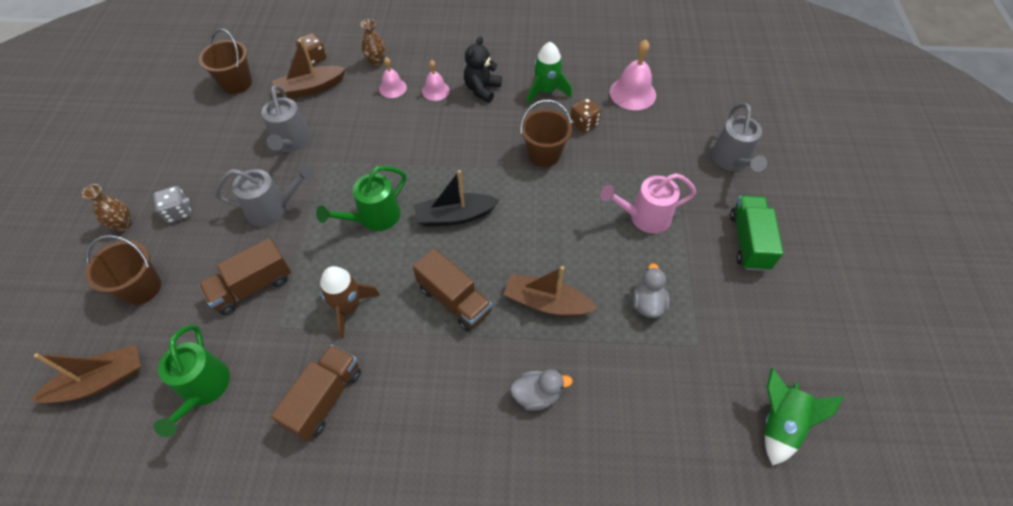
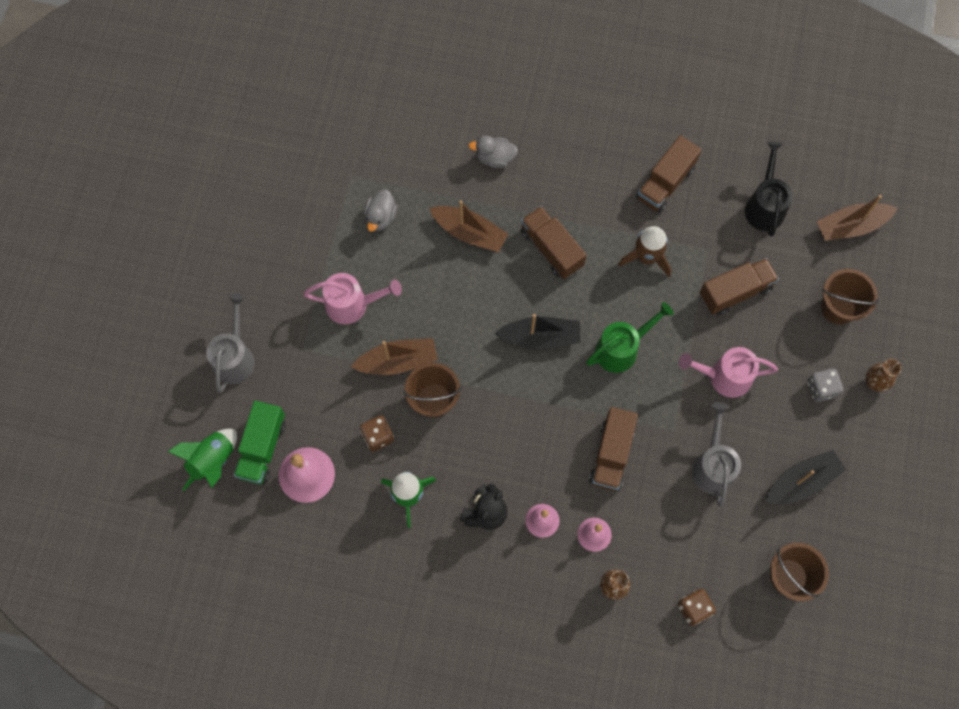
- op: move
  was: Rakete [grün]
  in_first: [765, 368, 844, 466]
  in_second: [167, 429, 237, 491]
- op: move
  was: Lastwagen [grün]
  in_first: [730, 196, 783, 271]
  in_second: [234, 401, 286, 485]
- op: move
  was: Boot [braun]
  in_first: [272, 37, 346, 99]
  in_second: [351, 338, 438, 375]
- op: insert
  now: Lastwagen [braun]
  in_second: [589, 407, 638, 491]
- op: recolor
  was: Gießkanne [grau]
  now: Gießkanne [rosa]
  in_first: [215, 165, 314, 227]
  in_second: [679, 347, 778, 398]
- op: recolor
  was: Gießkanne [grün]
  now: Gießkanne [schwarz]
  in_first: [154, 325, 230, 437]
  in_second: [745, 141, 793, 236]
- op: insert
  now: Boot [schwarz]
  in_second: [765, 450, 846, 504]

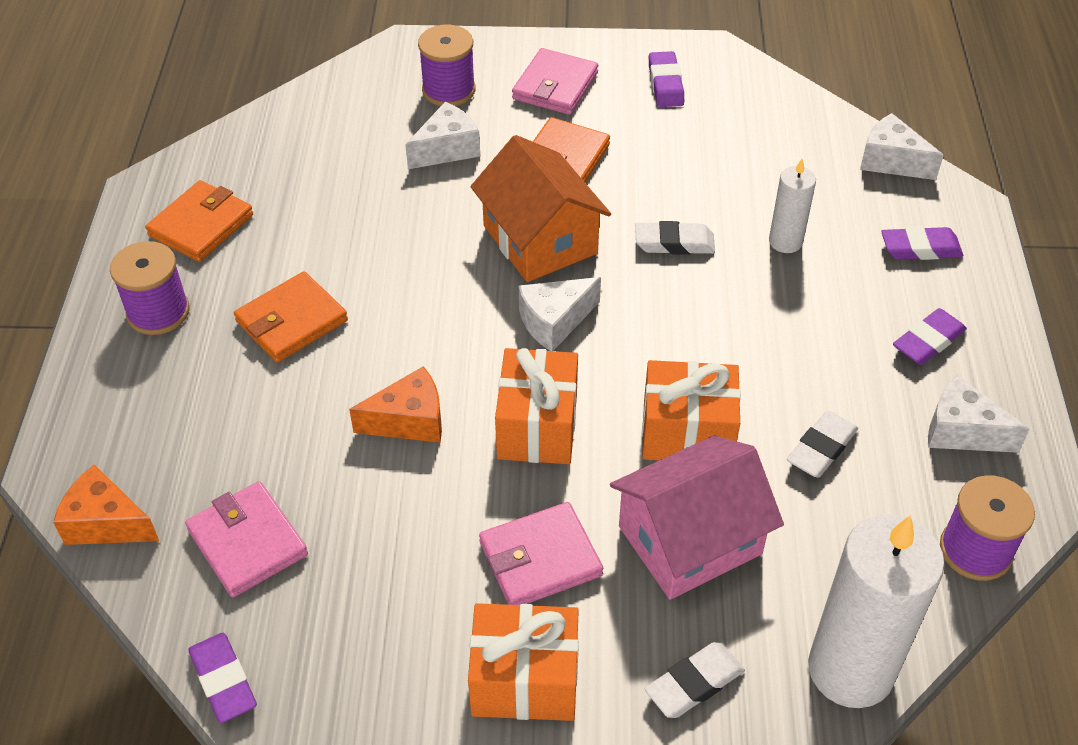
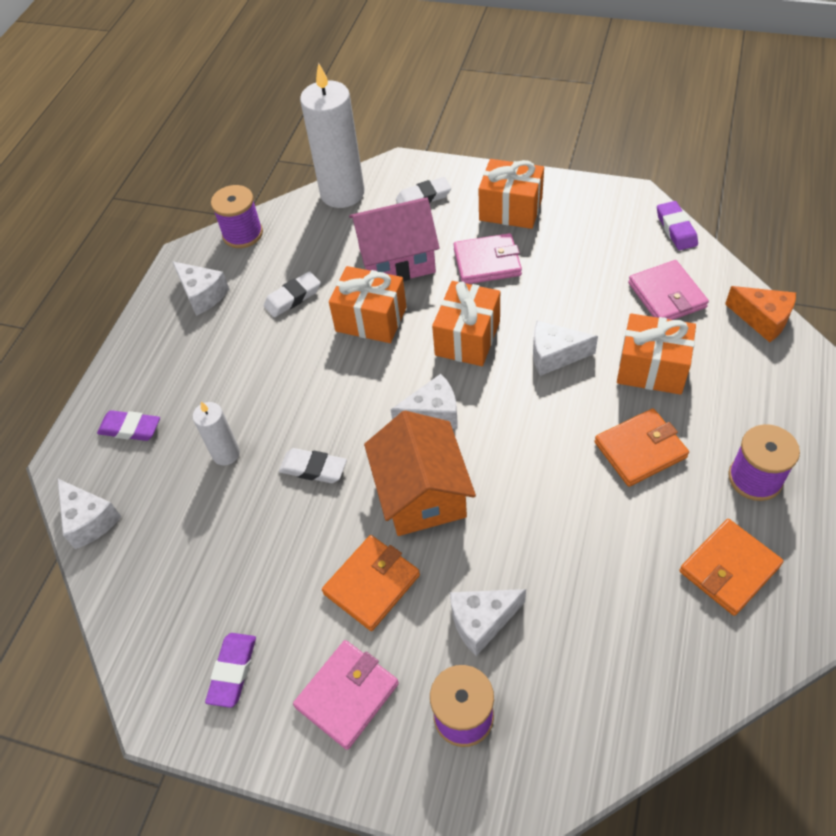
- op: recolor
  was: Käse [orange]
  now: Käse [weiß]
  in_first: [349, 366, 442, 443]
  in_second: [533, 321, 598, 376]
- op: insert
  now: Geschenk [orange]
  in_second: [617, 313, 696, 395]
- op: delete
  was: Radiergummi [lila]
  in_first: [893, 308, 967, 365]

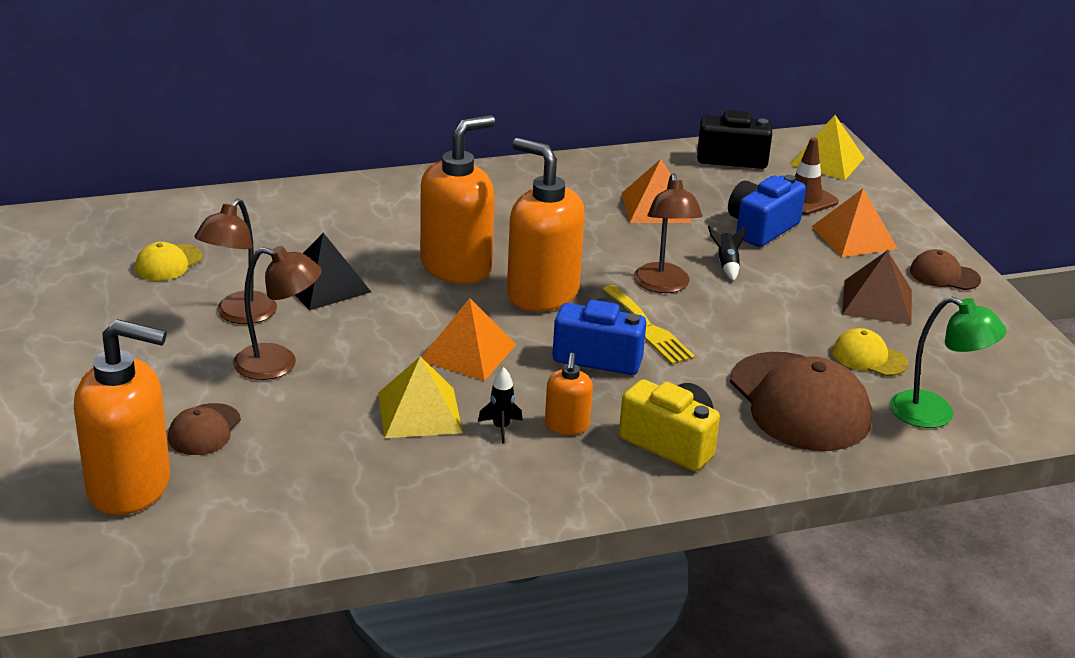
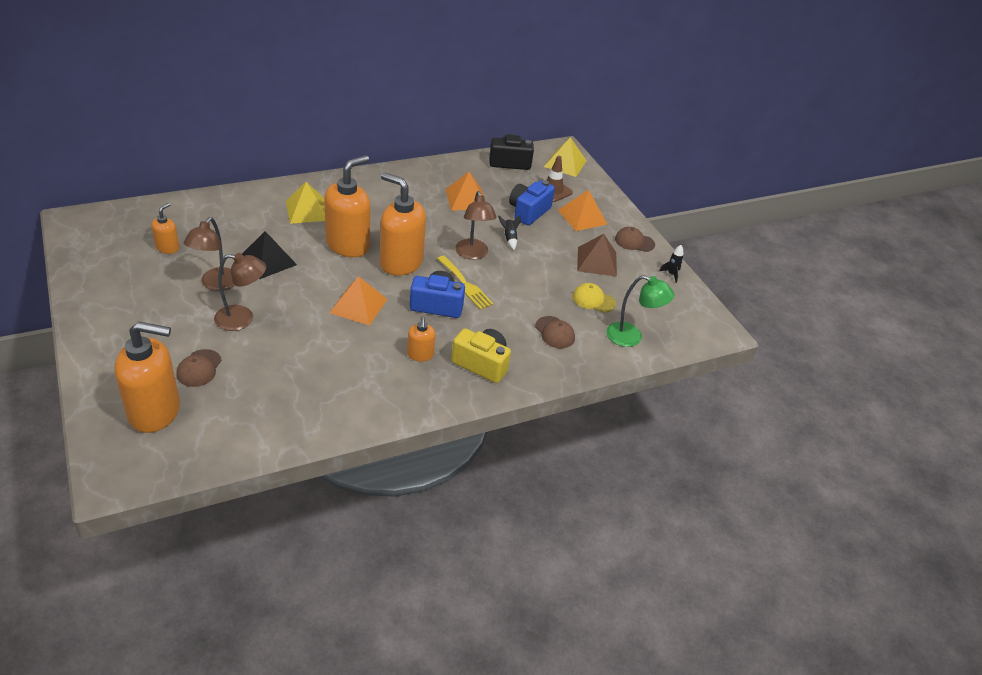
- op: replace
  was: Kappe [gelb]
  now: Seifenspender [orange]
  in_first: [135, 242, 203, 281]
  in_second: [151, 203, 179, 254]
- op: move
  was: Pyramide [gelb]
  in_first: [378, 356, 463, 438]
  in_second: [286, 182, 325, 224]
- op: resize
  was: Kappe [braun]
  in_first: [730, 352, 872, 451]
  in_second: [535, 316, 575, 348]
  ratio: 0.49
- op: move
  was: Rakete [schwarz]
  in_first: [478, 367, 523, 444]
  in_second: [659, 245, 683, 283]

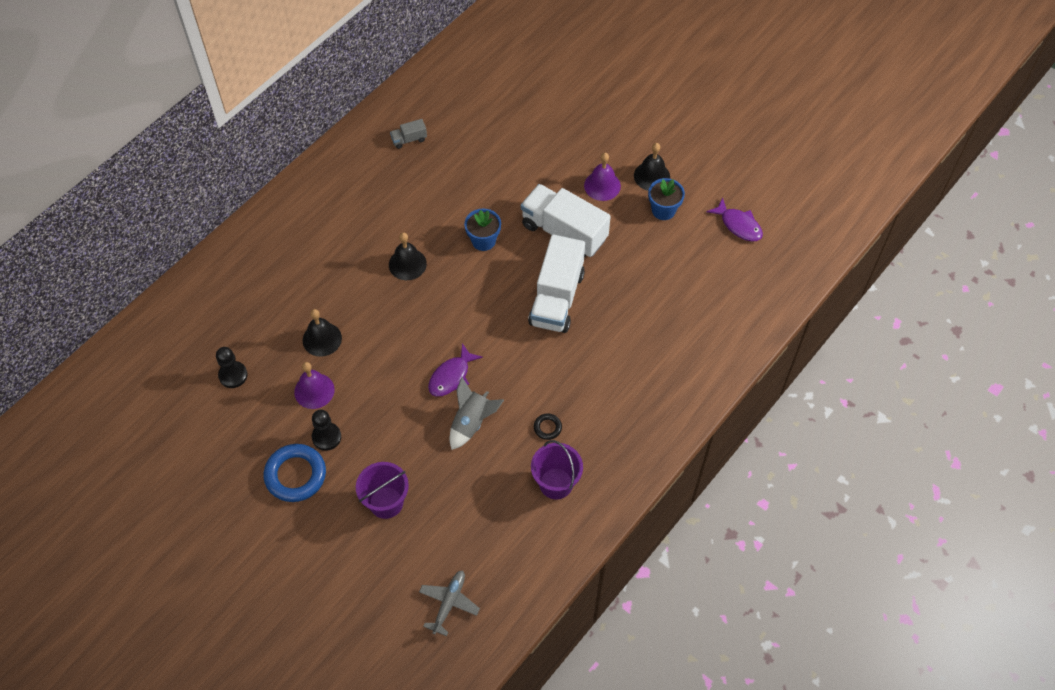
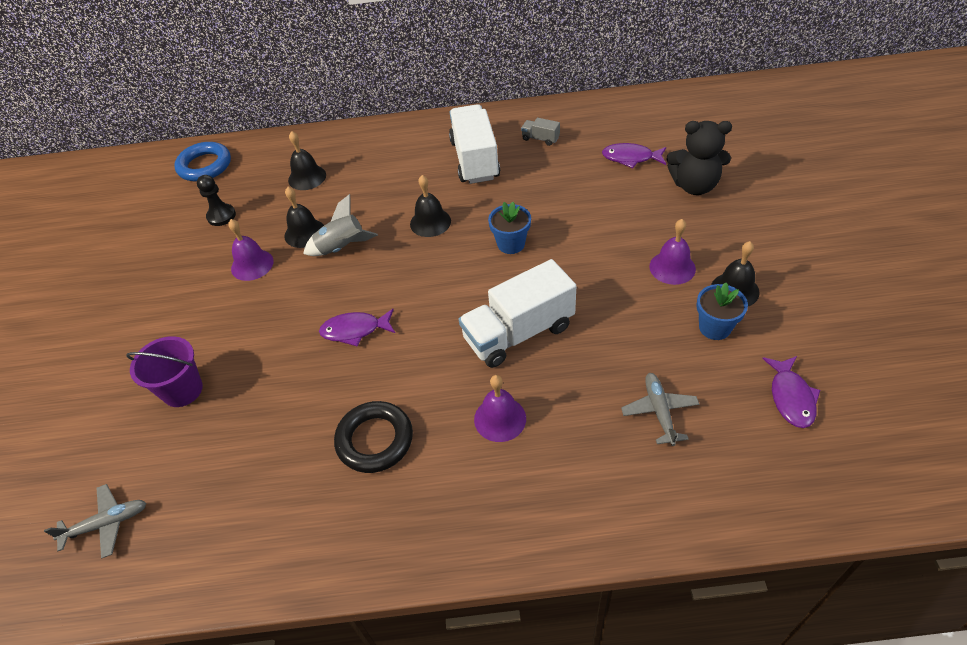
- op: move
  was: Ring [blau]
  in_first: [264, 444, 326, 502]
  in_second: [174, 142, 231, 182]
- op: insert
  now: Glocke [schwarz]
  in_second: [288, 131, 326, 190]
- op: move
  was: Rakete [grau]
  in_first: [450, 377, 504, 450]
  in_second: [303, 194, 378, 256]
- op: resize
  was: Ring [schwarz]
  in_first: [534, 414, 562, 440]
  in_second: [334, 401, 413, 473]
  ratio: 2.14
- op: move
  was: Lastwagen [weiß]
  in_first: [521, 184, 611, 258]
  in_second: [449, 104, 500, 184]
- op: insert
  now: Glocke [lila]
  in_second: [474, 375, 526, 442]
- op: insert
  now: Fisch [lila]
  in_second: [602, 143, 666, 168]
- op: insert
  now: Flugzeug [grau]
  in_second: [621, 373, 699, 446]
- op: insert
  now: Teddybär [schwarz]
  in_second: [667, 121, 732, 195]
- op: delete
  was: Bauer [schwarz]
  in_first: [312, 410, 341, 451]
- op: delete
  was: Eimer [lila]
  in_first: [531, 440, 583, 499]

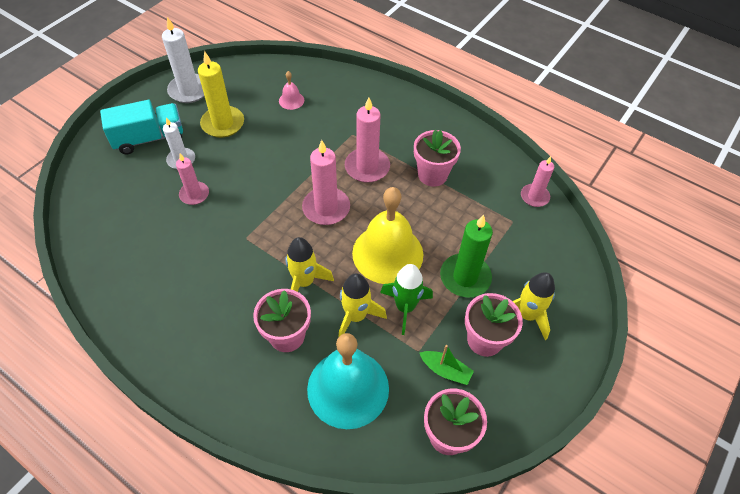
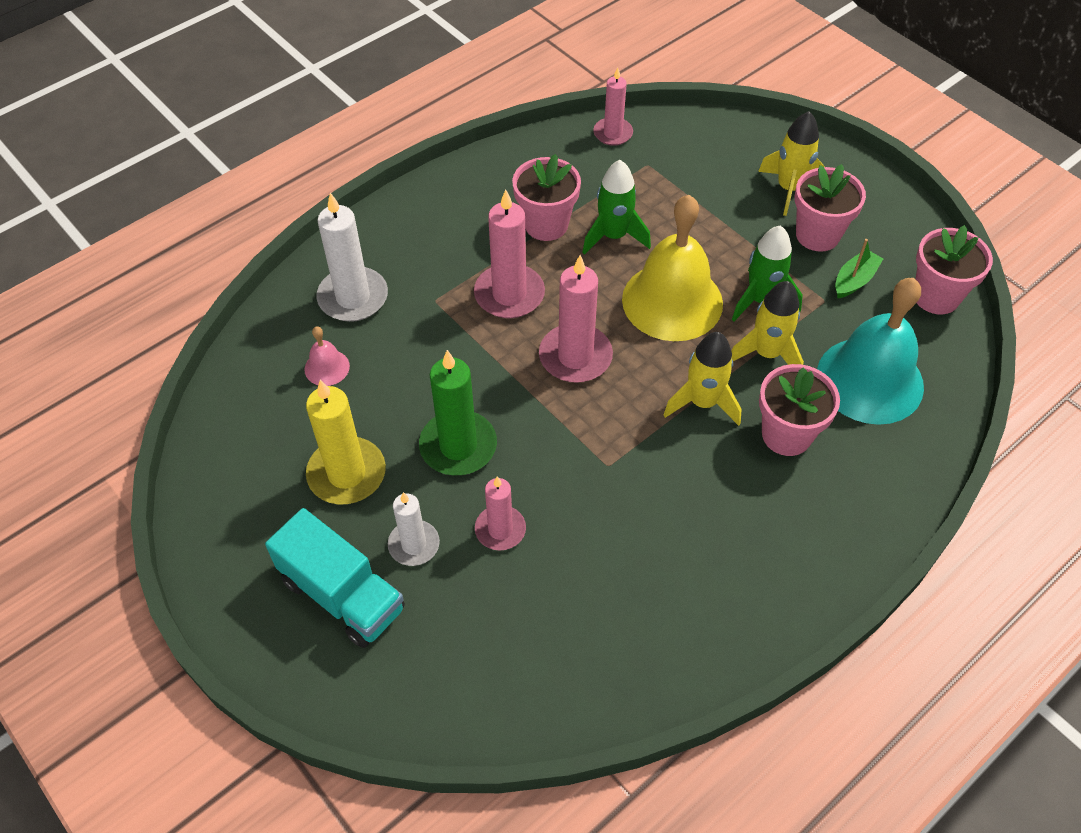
- op: rotate
  was: Lastwagen [türkis]
  in_first: [100, 100, 183, 155]
  in_second: [265, 508, 405, 648]
  clockwise: 135
- op: move
  was: Kerze [weiß]
  in_first: [162, 17, 204, 103]
  in_second: [316, 193, 388, 322]
- op: move
  was: Kerze [grün]
  in_first: [440, 214, 493, 297]
  in_second: [419, 350, 497, 476]
- op: insert
  now: Rakete [grün]
  in_second: [582, 160, 651, 255]

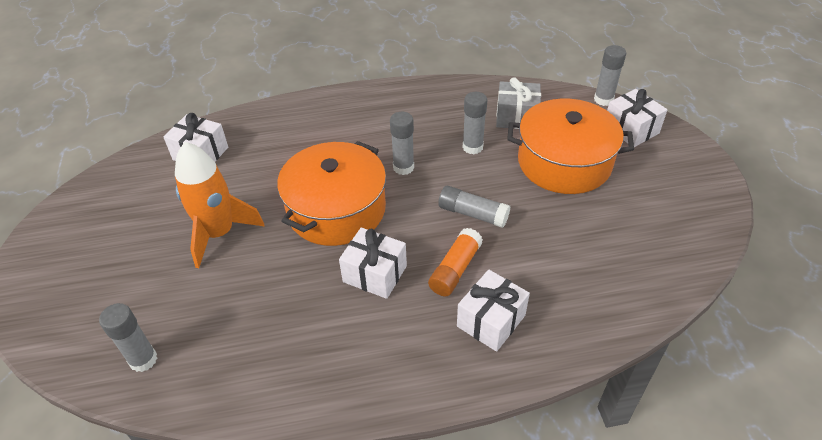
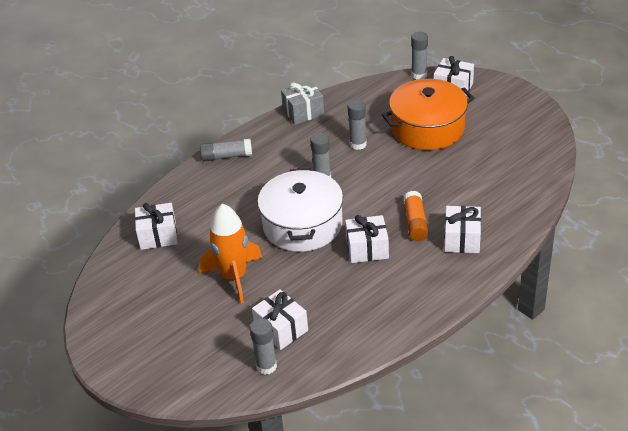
- op: move
  was: Klebestift [grau]
  in_first: [438, 186, 510, 228]
  in_second: [200, 139, 252, 161]
- op: insert
  now: Geschenk [weiß]
  in_second: [252, 289, 308, 350]
- op: recolor
  was: Kochtopf [orange]
  now: Kochtopf [weiß]
  in_first: [277, 141, 386, 246]
  in_second: [258, 168, 343, 252]
- op: move
  was: Geschenk [grau]
  in_first: [496, 78, 541, 129]
  in_second: [281, 80, 324, 125]

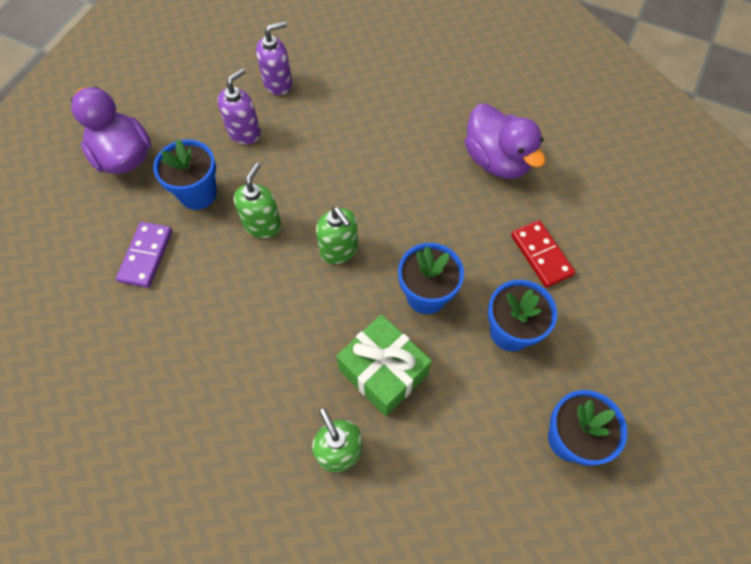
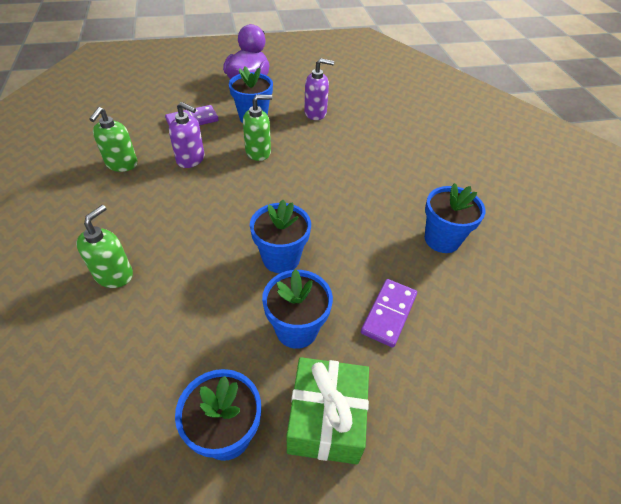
- op: move
  was: Seifenspender [grün]
  in_first: [316, 206, 358, 264]
  in_second: [89, 107, 138, 172]
- op: move
  was: Seifenspender [lila]
  in_first: [256, 21, 292, 95]
  in_second: [169, 102, 205, 168]
- op: move
  was: Geschenk [grün]
  in_first: [337, 314, 432, 416]
  in_second: [287, 357, 369, 464]
- op: recolor
  was: Dominostein [rot]
  now: Dominostein [lila]
  in_first: [511, 220, 575, 288]
  in_second: [361, 279, 417, 348]
- op: replace
  was: Ente [lila]
  now: Blumentopf [blau]
  in_first: [464, 104, 545, 179]
  in_second: [425, 183, 485, 253]

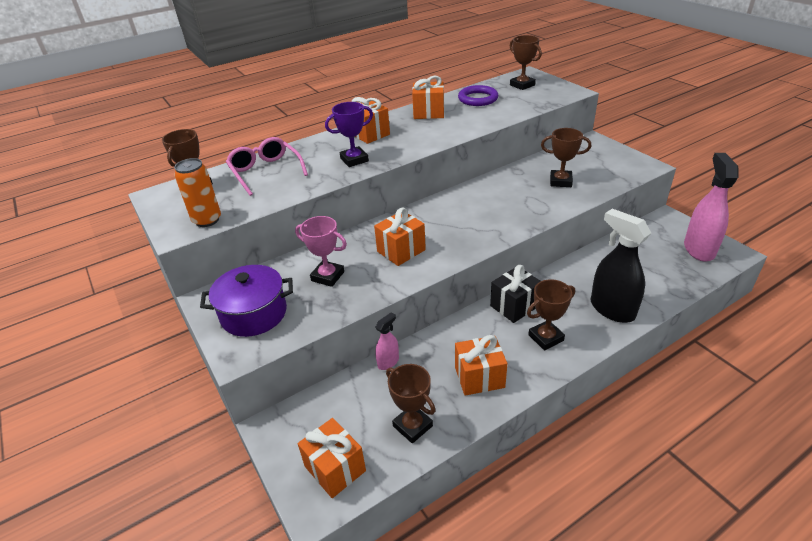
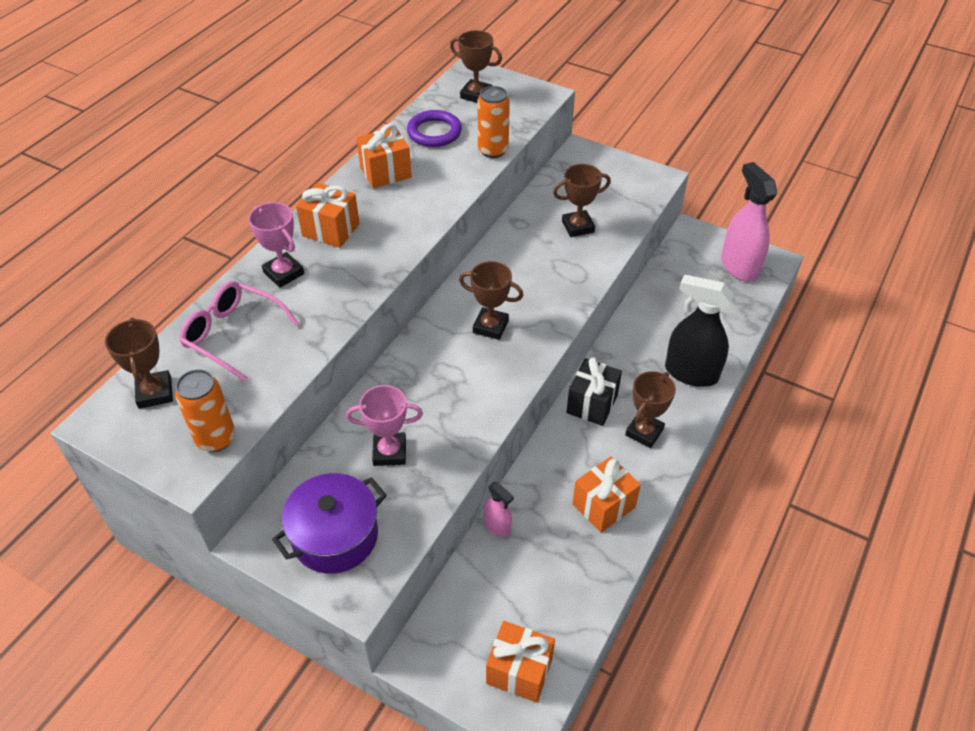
- op: insert
  now: Pokal [rosa]
  in_second: [248, 202, 304, 288]
- op: move
  was: Pokal [braun]
  in_first: [386, 364, 436, 444]
  in_second: [459, 261, 524, 340]
- op: insert
  now: Dose [orange]
  in_second: [477, 86, 510, 158]
- op: rotate
  was: Sprühflasche [rosa]
  in_first: [375, 312, 399, 370]
  in_second: [483, 482, 514, 537]
  clockwise: 120
- op: delete
  was: Pokal [lila]
  in_first: [325, 102, 373, 167]
- op: delete
  was: Geschenk [orange]
  in_first: [374, 207, 426, 266]

